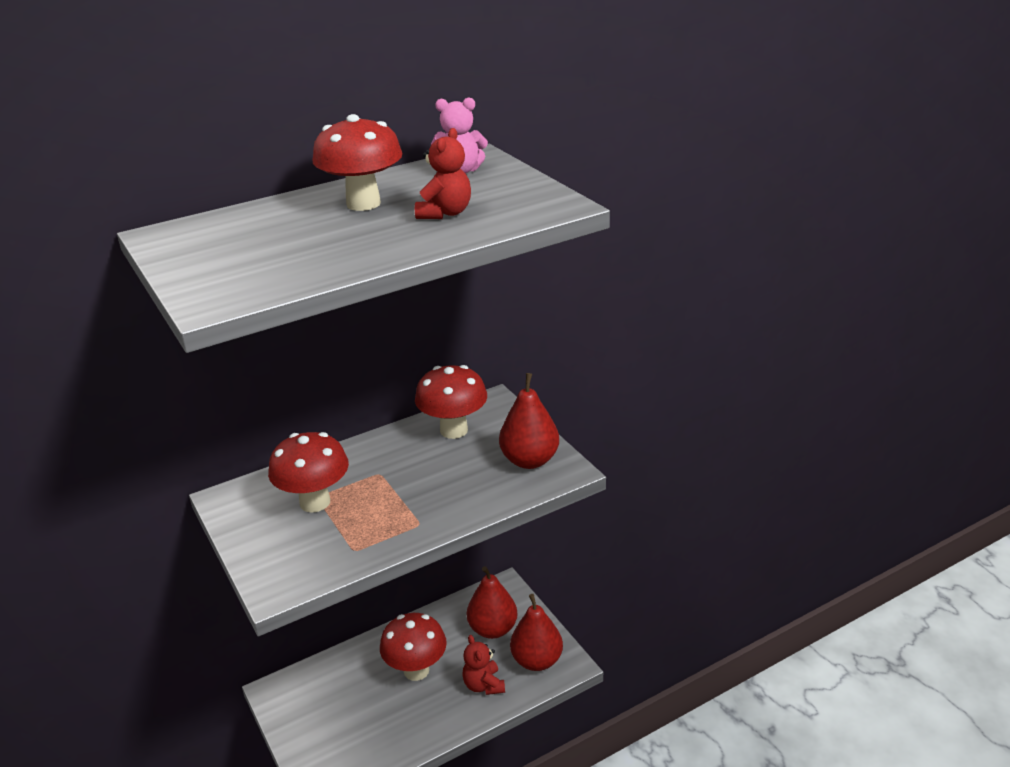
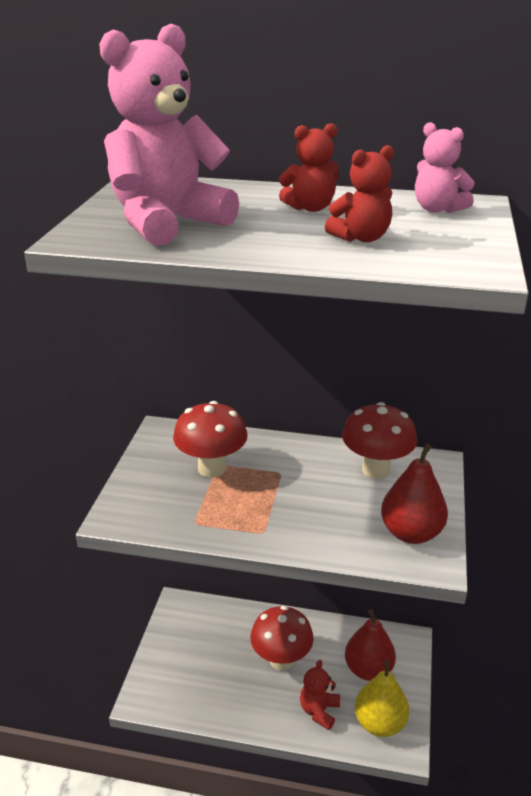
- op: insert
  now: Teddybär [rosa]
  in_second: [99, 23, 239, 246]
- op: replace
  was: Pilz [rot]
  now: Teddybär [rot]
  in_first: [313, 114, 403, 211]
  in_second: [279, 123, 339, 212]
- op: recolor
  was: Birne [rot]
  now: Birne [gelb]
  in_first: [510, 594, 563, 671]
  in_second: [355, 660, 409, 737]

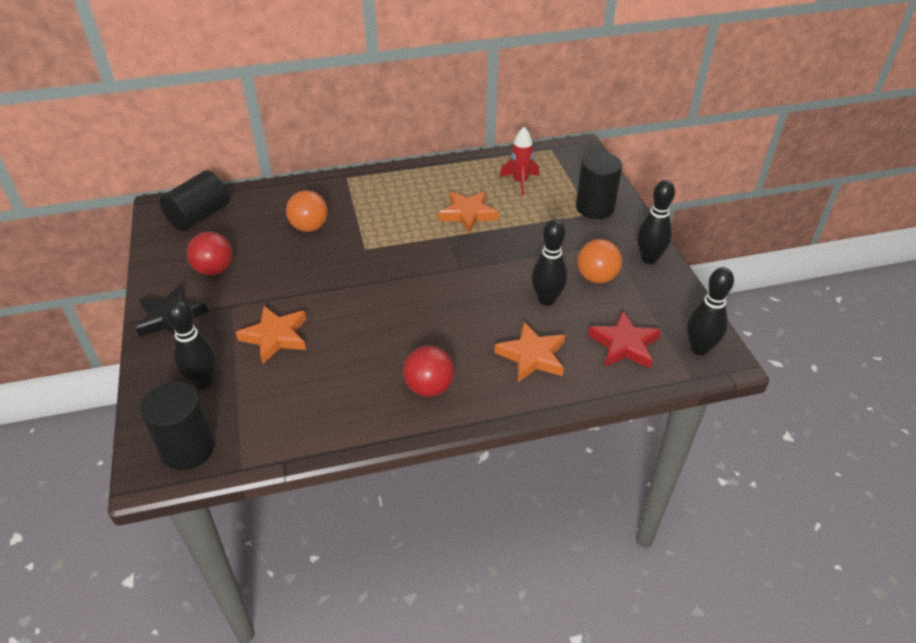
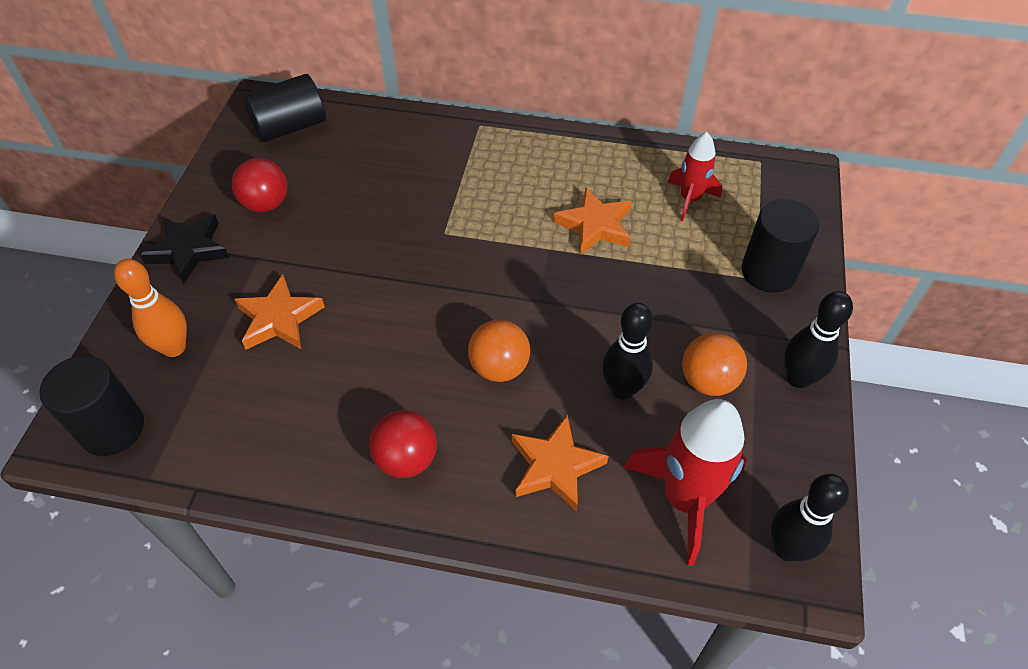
- op: recolor
  was: Bowlingkegel [schwarz]
  now: Bowlingkegel [orange]
  in_first: [166, 300, 216, 389]
  in_second: [114, 259, 187, 357]
- op: move
  was: Ball [orange]
  in_first: [286, 190, 328, 232]
  in_second: [468, 320, 530, 382]
- op: replace
  was: Stern [rot]
  now: Rakete [rot]
  in_first: [588, 311, 661, 368]
  in_second: [624, 399, 747, 566]

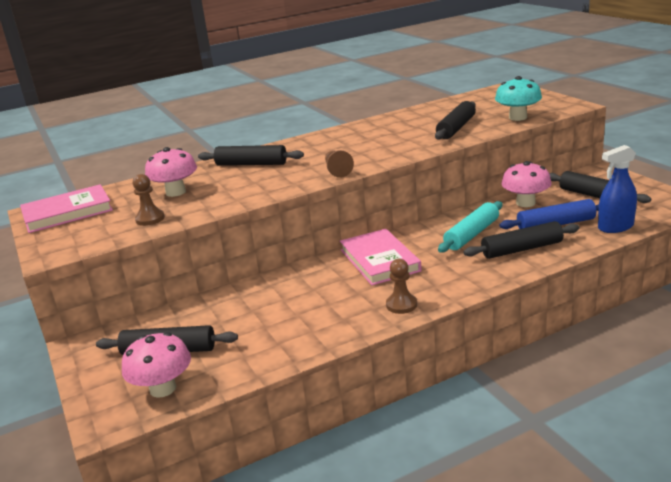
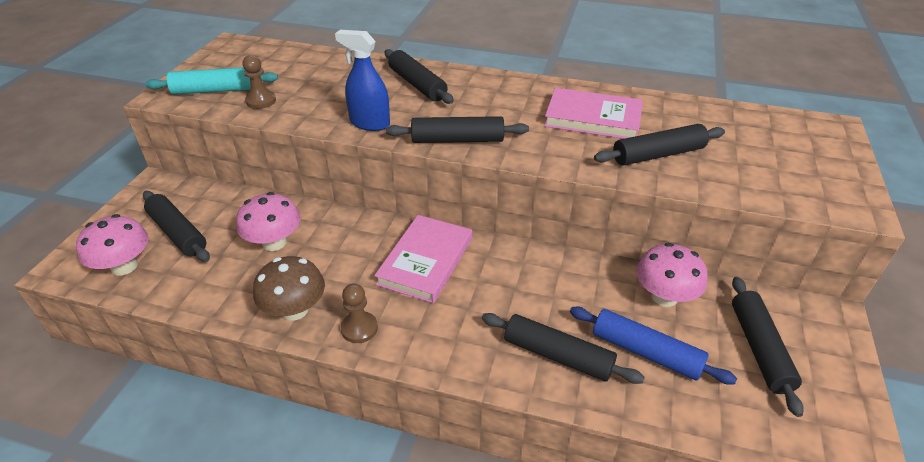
- op: move
  was: Nudelholz [türkis]
  in_first: [438, 201, 503, 252]
  in_second: [145, 67, 278, 95]
- op: move
  was: Pilz [rosa]
  in_first: [145, 147, 197, 197]
  in_second: [236, 192, 301, 251]
- op: insert
  now: Pilz [braun]
  in_second: [253, 256, 325, 320]
- op: move
  was: Sprühflasche [blau]
  in_first: [598, 145, 637, 233]
  in_second: [335, 30, 390, 131]
- op: replace
  was: Bauer [braun]
  now: Nudelholz [schwarz]
  in_first: [325, 150, 354, 178]
  in_second: [386, 116, 529, 143]
- op: move
  was: Buch [rosa]
  in_first: [20, 184, 113, 233]
  in_second: [544, 88, 643, 139]
- op: delete
  was: Pilz [türkis]
  in_first: [495, 76, 542, 121]

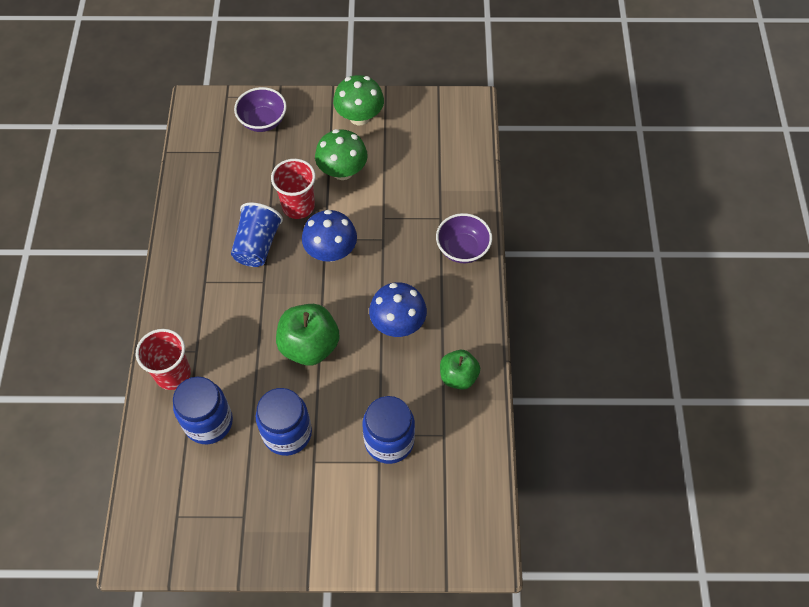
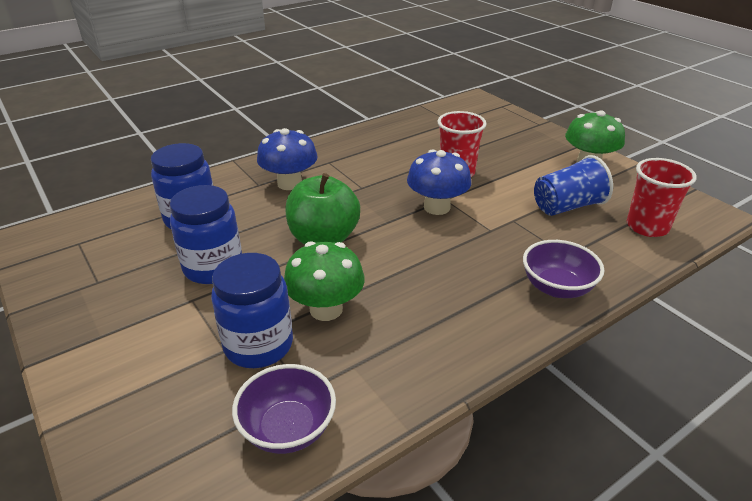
- op: move
  was: Schüssel [lila]
  in_first: [234, 87, 287, 132]
  in_second: [232, 364, 336, 454]
- op: move
  was: Pilz [blau]
  in_first: [369, 282, 427, 337]
  in_second: [257, 128, 318, 190]
- op: move
  was: Pilz [grün]
  in_first: [315, 129, 368, 180]
  in_second: [284, 241, 365, 321]
- op: move
  was: Becher [blau]
  in_first: [231, 202, 283, 267]
  in_second: [534, 155, 613, 216]
- op: move
  was: Becher [rot]
  in_first: [136, 329, 191, 390]
  in_second: [627, 158, 697, 237]
- op: delete
  was: Apfel [grün]
  in_first: [440, 350, 480, 390]

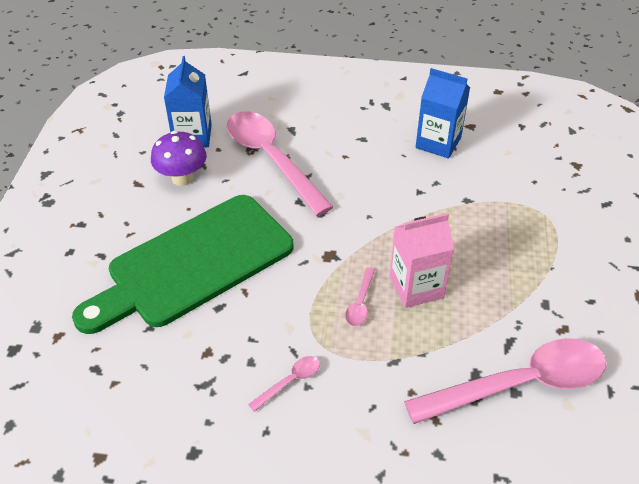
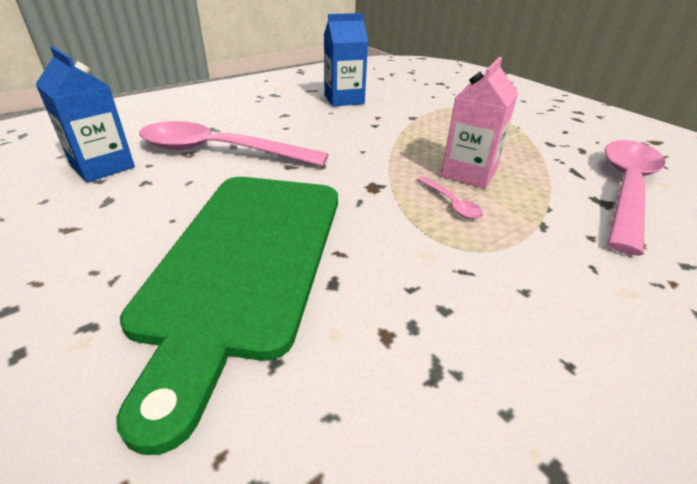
- op: delete
  was: Pilz [lila]
  in_first: [151, 131, 207, 186]
- op: delete
  was: Löffel [rosa]
  in_first: [248, 356, 320, 412]

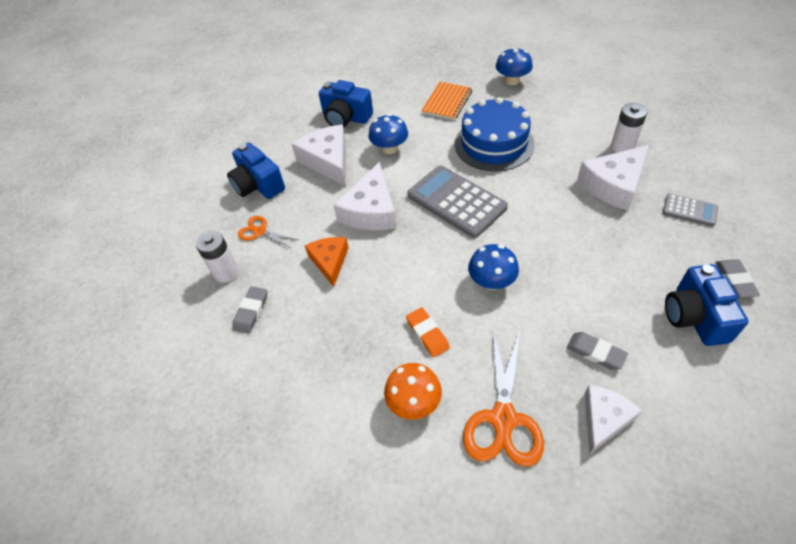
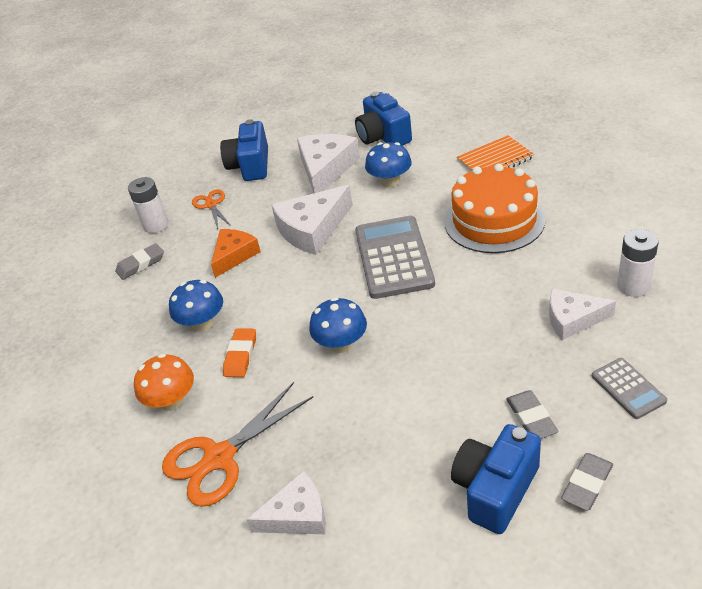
- op: move
  was: Pilz [blau]
  in_first: [496, 47, 533, 85]
  in_second: [169, 280, 223, 331]
- op: recolor
  was: Kuchen [blau]
  now: Kuchen [orange]
  in_first: [455, 97, 535, 171]
  in_second: [444, 163, 546, 253]
- op: move
  was: Radiergummi [grau]
  in_first: [567, 332, 628, 370]
  in_second: [506, 390, 559, 439]
- op: resize
  was: Käse [weiß]
  in_first: [577, 145, 649, 211]
  in_second: [549, 289, 616, 340]
  ratio: 0.65

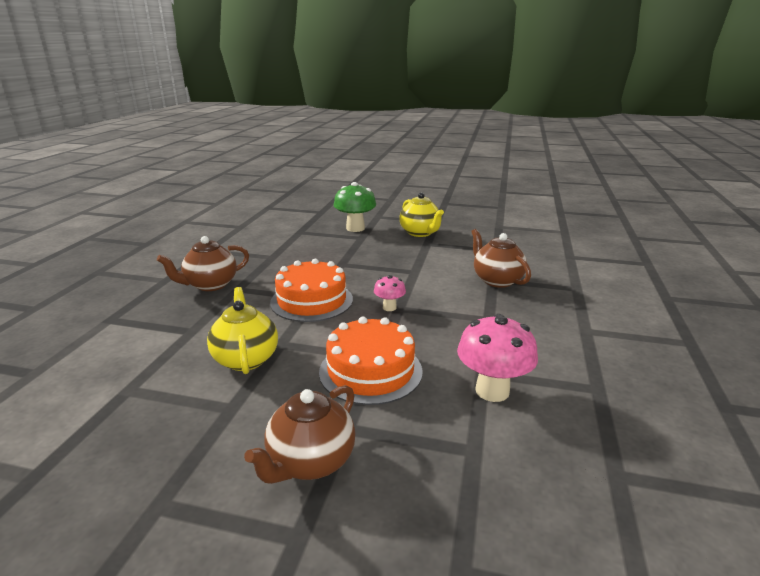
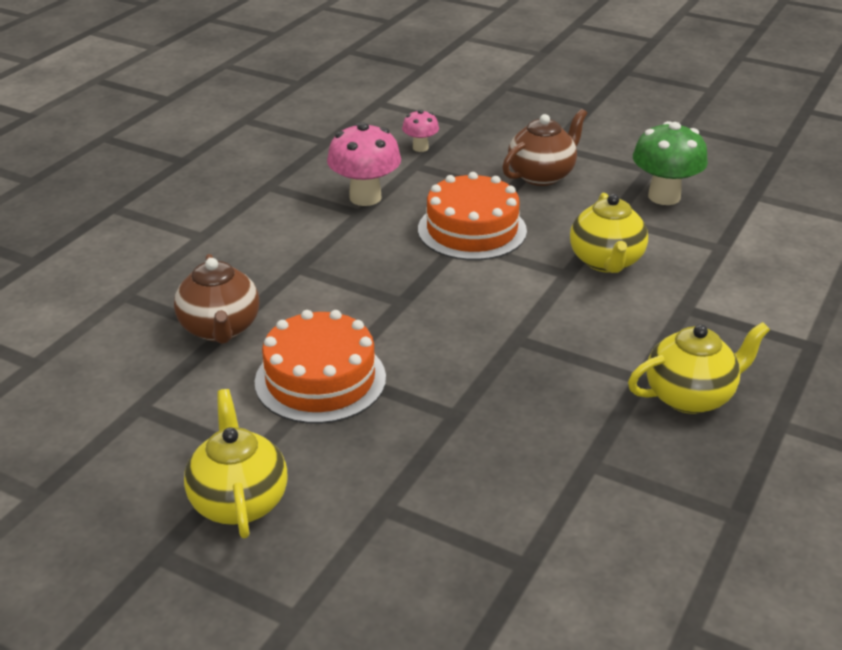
- op: move
  was: Kuchen [orange]
  in_first: [270, 259, 353, 322]
  in_second: [255, 310, 386, 424]
- op: move
  was: Pilz [rosa]
  in_first: [374, 275, 406, 311]
  in_second: [402, 110, 439, 152]
- op: recolor
  was: Teekanne [braun]
  now: Teekanne [gelb]
  in_first: [157, 236, 249, 291]
  in_second: [628, 322, 770, 414]
- op: move
  was: Pilz [grün]
  in_first: [334, 182, 376, 232]
  in_second: [633, 121, 708, 205]

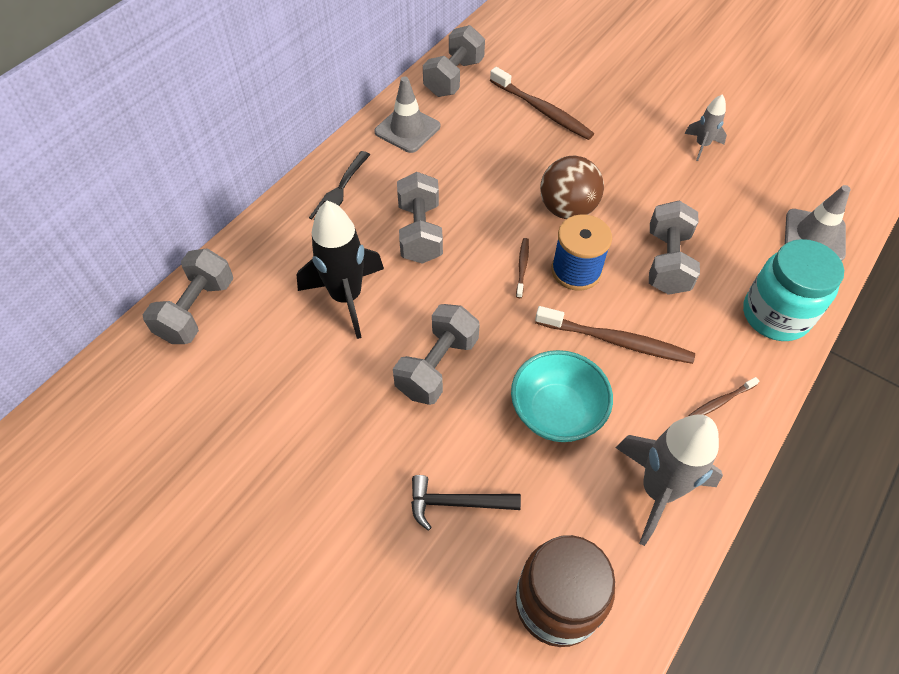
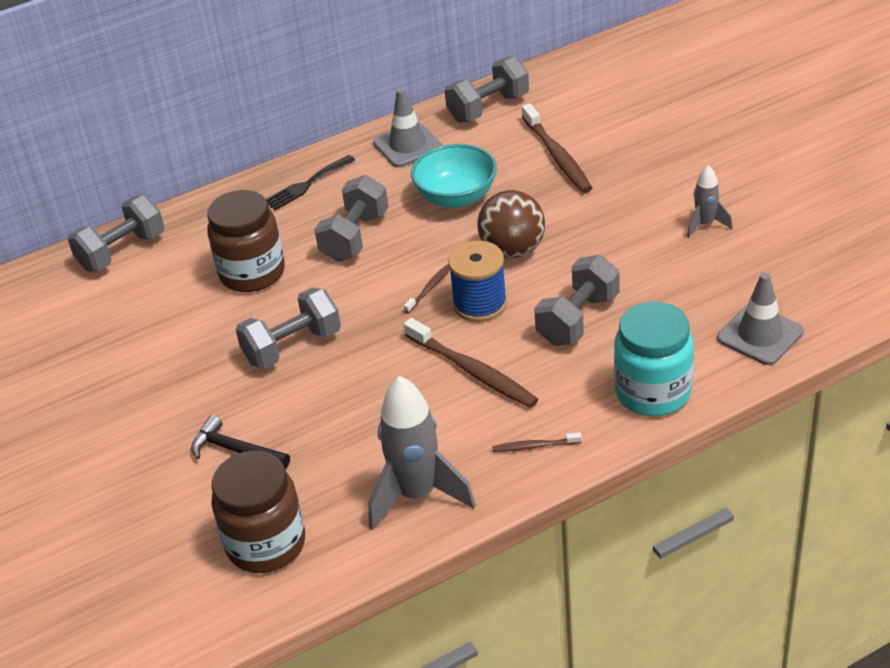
- op: replace
  was: Rakete [schwarz]
  now: Einmachglas [braun]
  in_first: [297, 201, 384, 339]
  in_second: [207, 190, 285, 292]
- op: move
  was: Schüssel [türkis]
  in_first: [511, 350, 613, 442]
  in_second: [411, 144, 497, 208]

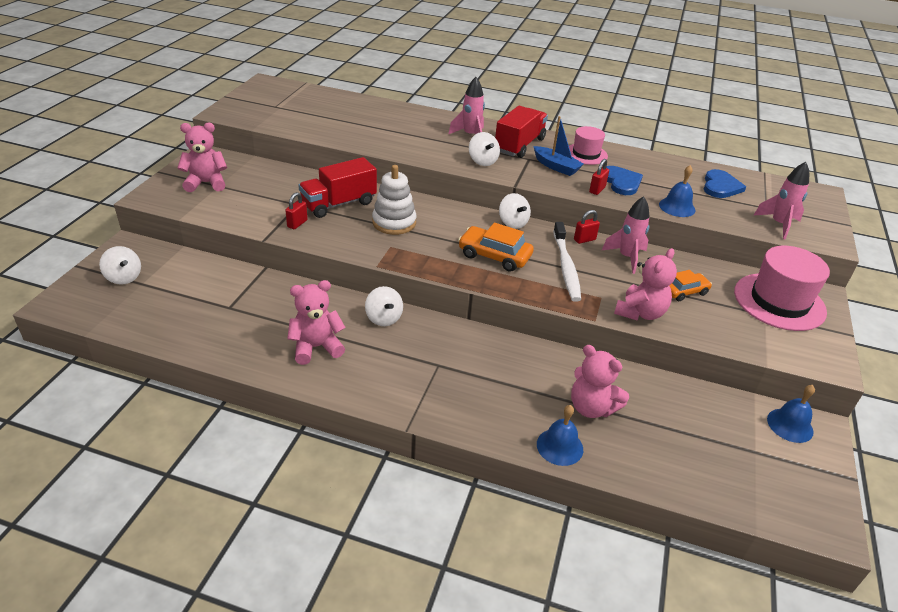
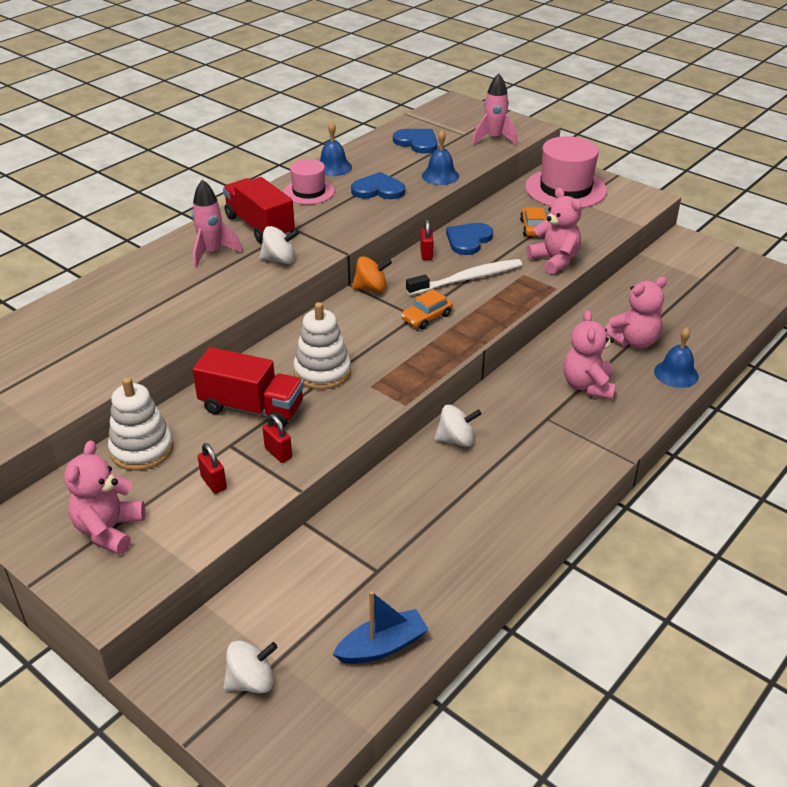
- op: insert
  now: Stapelspielzeug [weiß]
  in_second: [108, 377, 173, 471]
- op: rotate
  was: Lastwagen [rot]
  in_first: [298, 157, 377, 218]
  in_second: [192, 347, 304, 427]
  clockwise: -60
- op: move
  was: Vorhängeschloss [rot]
  in_first: [589, 159, 609, 195]
  in_second: [198, 443, 227, 494]
- op: move
  was: Glocke [blau]
  in_first: [767, 385, 815, 443]
  in_second: [320, 122, 352, 176]
- op: move
  was: Boot [blau]
  in_first: [533, 116, 584, 176]
  in_second: [333, 591, 429, 664]
- op: recolor
  was: Kreisel [weiß]
  now: Kreisel [orange]
  in_first: [499, 193, 531, 229]
  in_second: [352, 256, 392, 293]
- op: resize
  was: Auto [orange]
  in_first: [458, 223, 534, 272]
  in_second: [401, 289, 453, 329]
  ratio: 0.65
- op: rotate
  was: Zahnbürste [weiß]
  in_first: [553, 222, 581, 302]
  in_second: [406, 259, 522, 296]
  clockwise: -45
- op: replace
  was: Rakete [rosa]
  now: Herz [blau]
  in_first: [602, 196, 650, 274]
  in_second: [446, 223, 493, 255]
- op: move
  was: Teddybär [rosa]
  in_first: [287, 280, 346, 365]
  in_second: [563, 310, 616, 400]

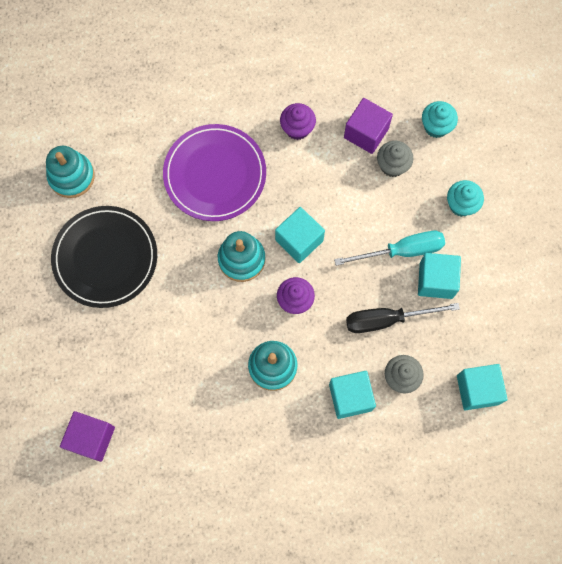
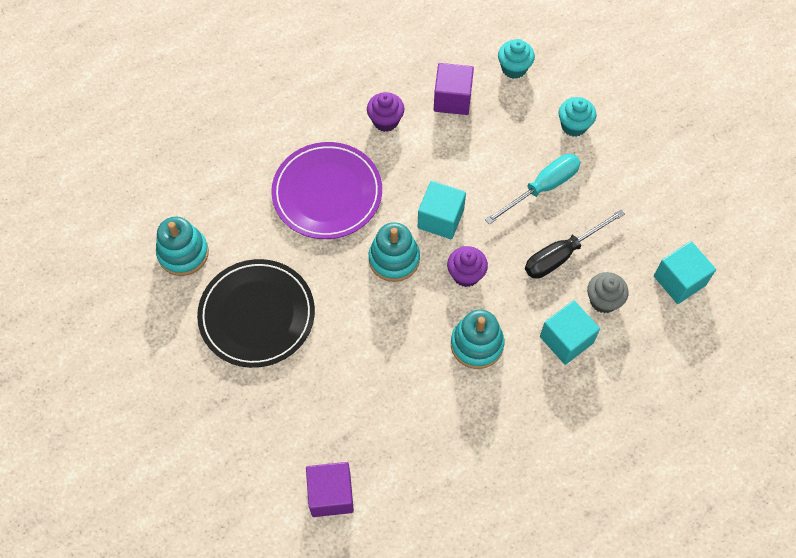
- op: delete
  was: Muffin [grau]
  in_first: [377, 141, 413, 177]
- op: delete
  was: Kubus [türkis]
  in_first: [418, 253, 461, 299]

